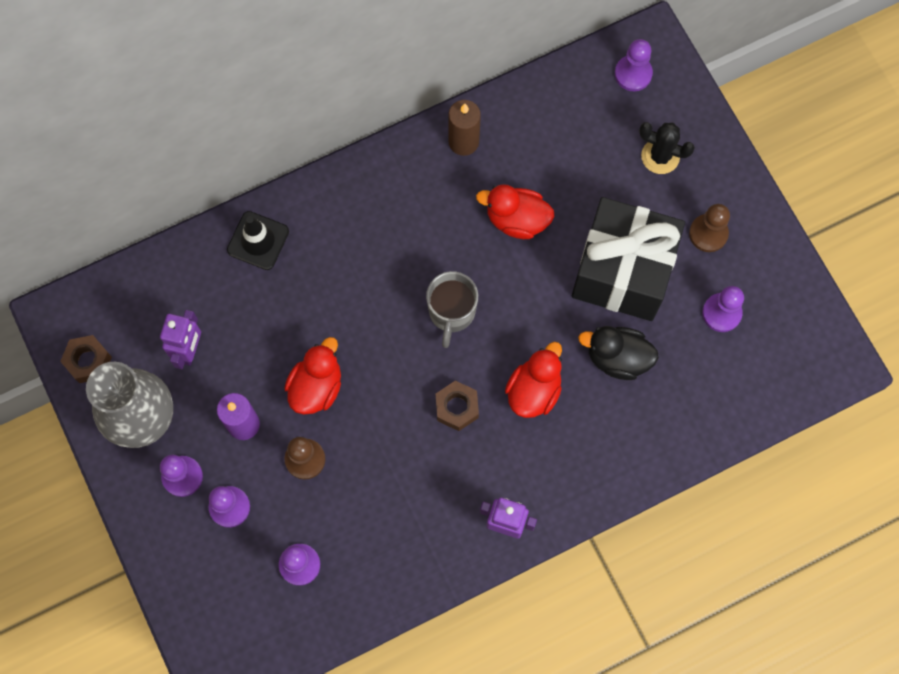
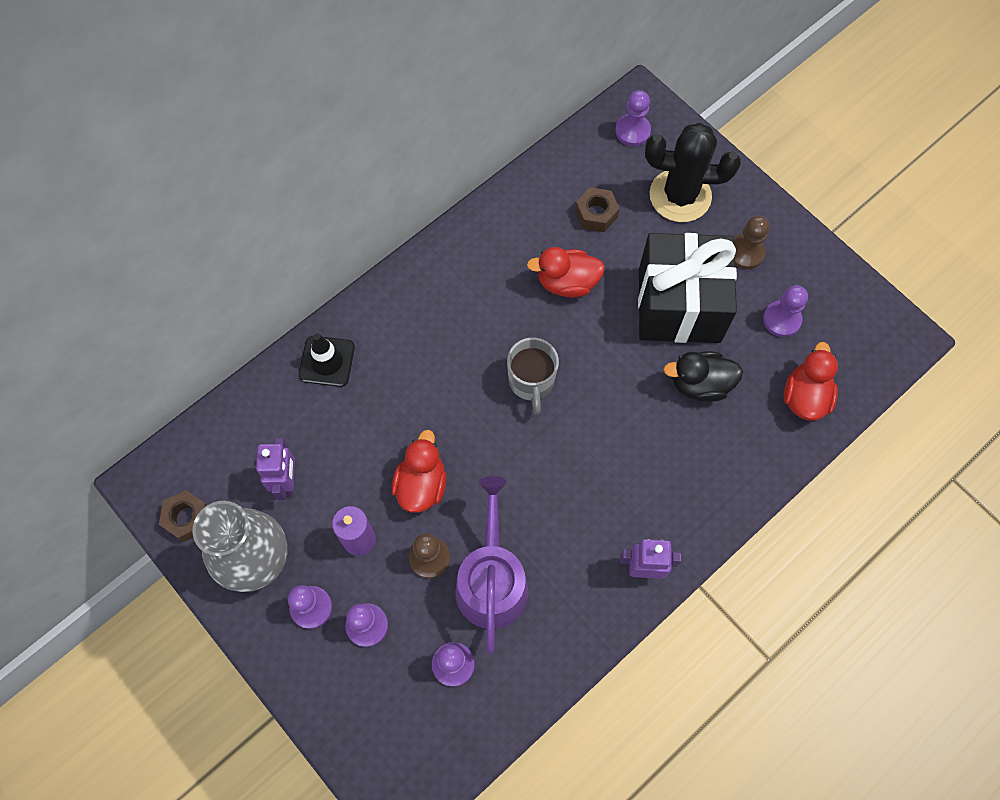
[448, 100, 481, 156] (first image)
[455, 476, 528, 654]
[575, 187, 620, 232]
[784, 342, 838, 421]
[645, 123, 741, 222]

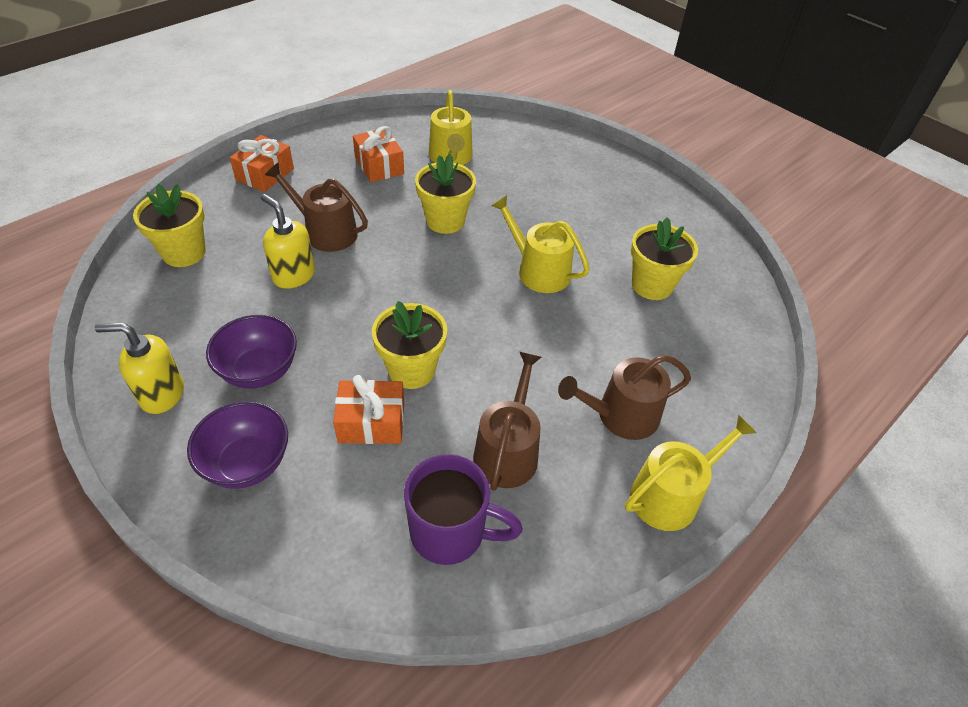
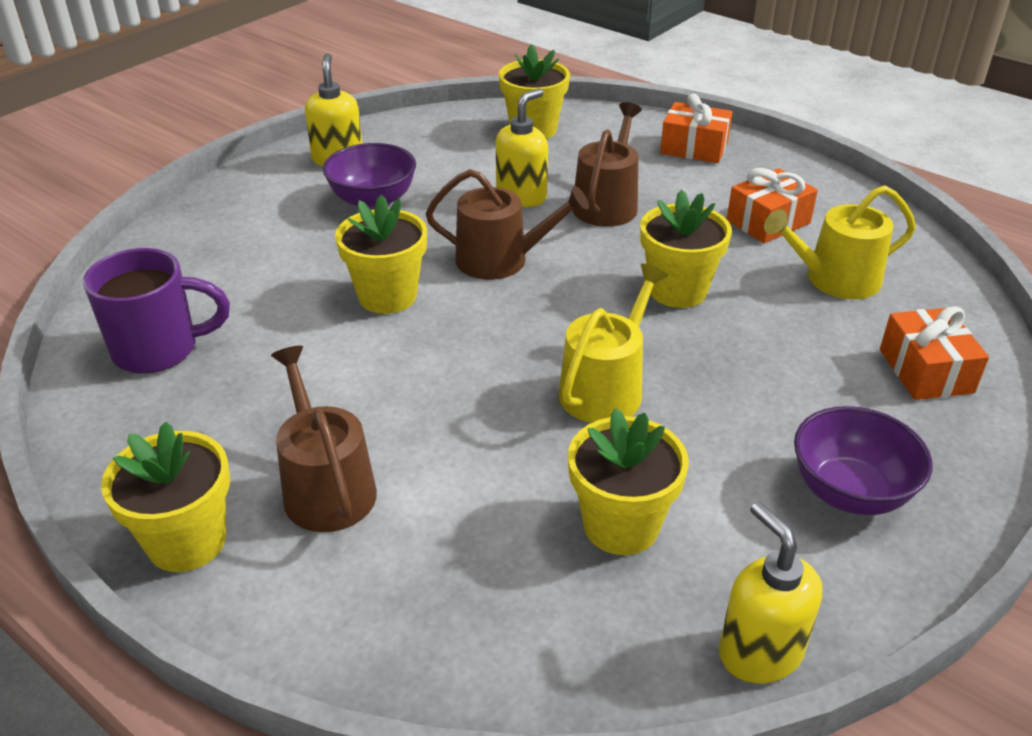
[719, 502, 822, 683]
[794, 406, 933, 515]
[880, 306, 989, 400]
[426, 169, 589, 280]
[101, 422, 230, 572]
[83, 248, 230, 374]

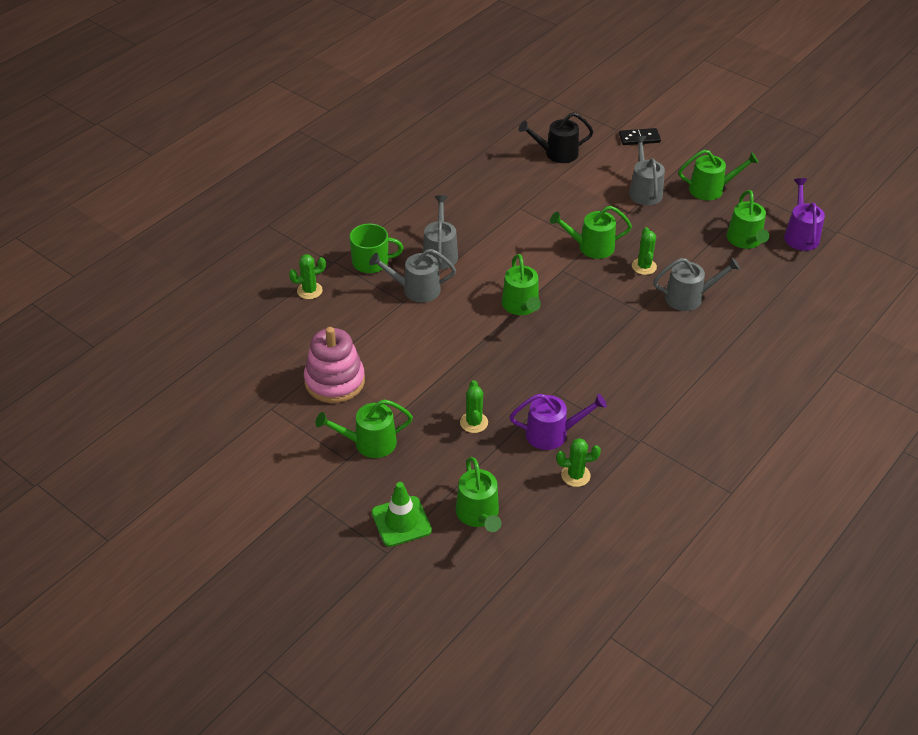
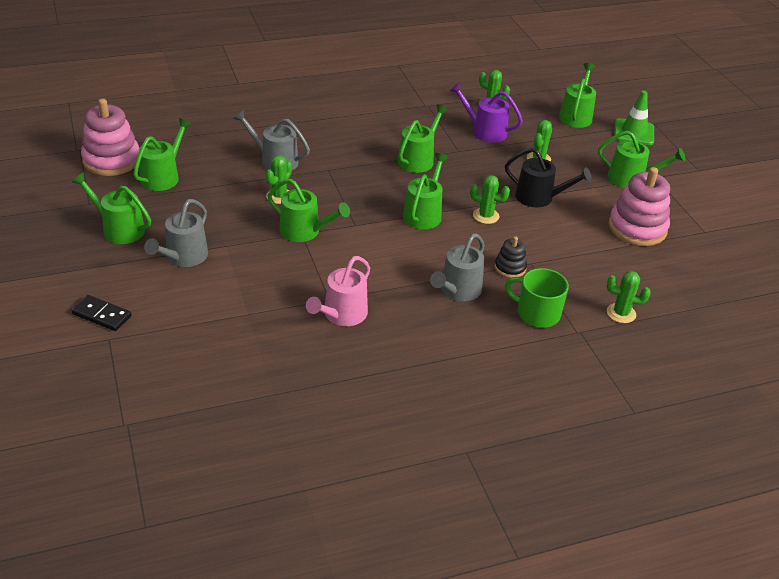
[306, 256, 370, 326]
[398, 104, 448, 173]
[470, 175, 510, 224]
[505, 148, 592, 208]
[495, 236, 527, 278]
[81, 98, 139, 176]

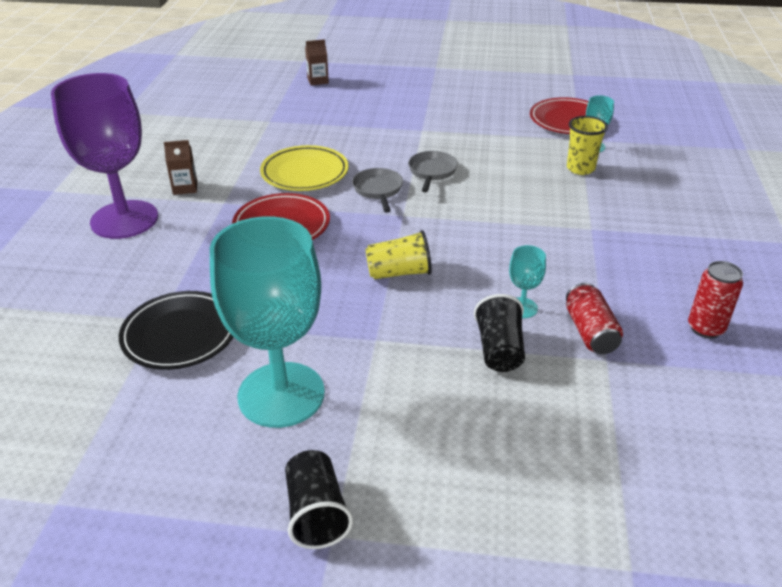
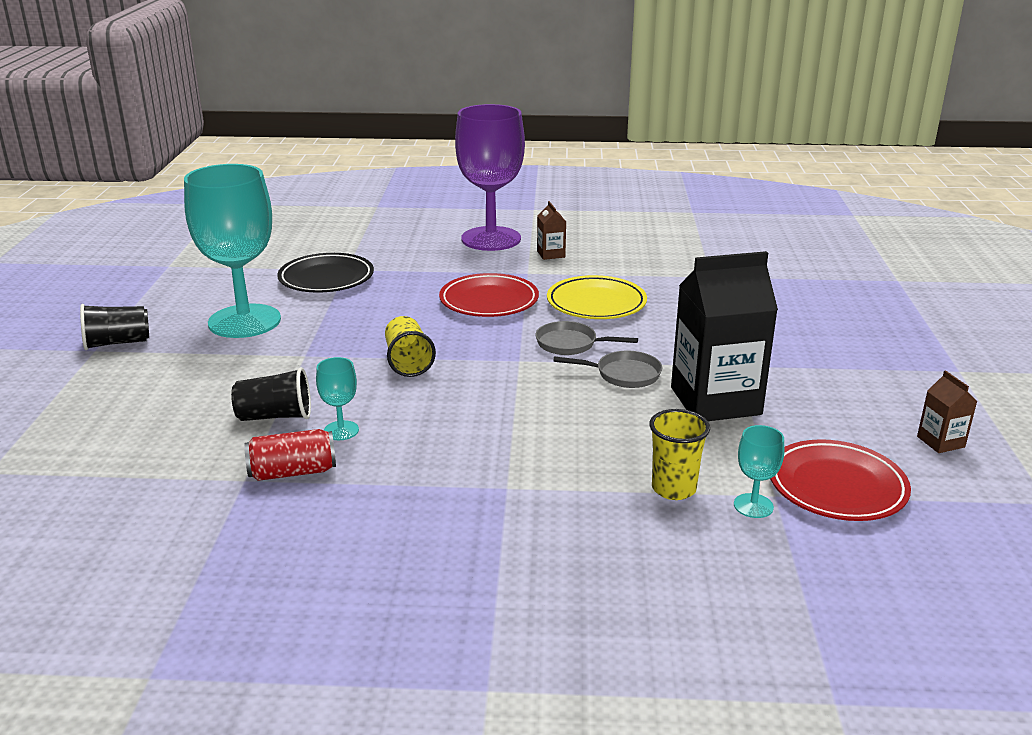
[688, 261, 743, 339] (first image)
[671, 251, 778, 421]
[917, 370, 977, 453]
[535, 321, 638, 355]

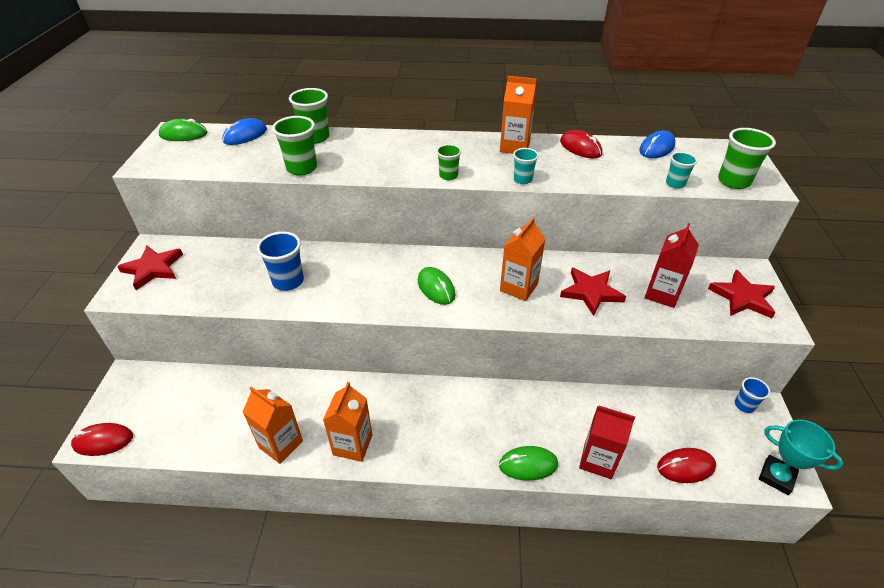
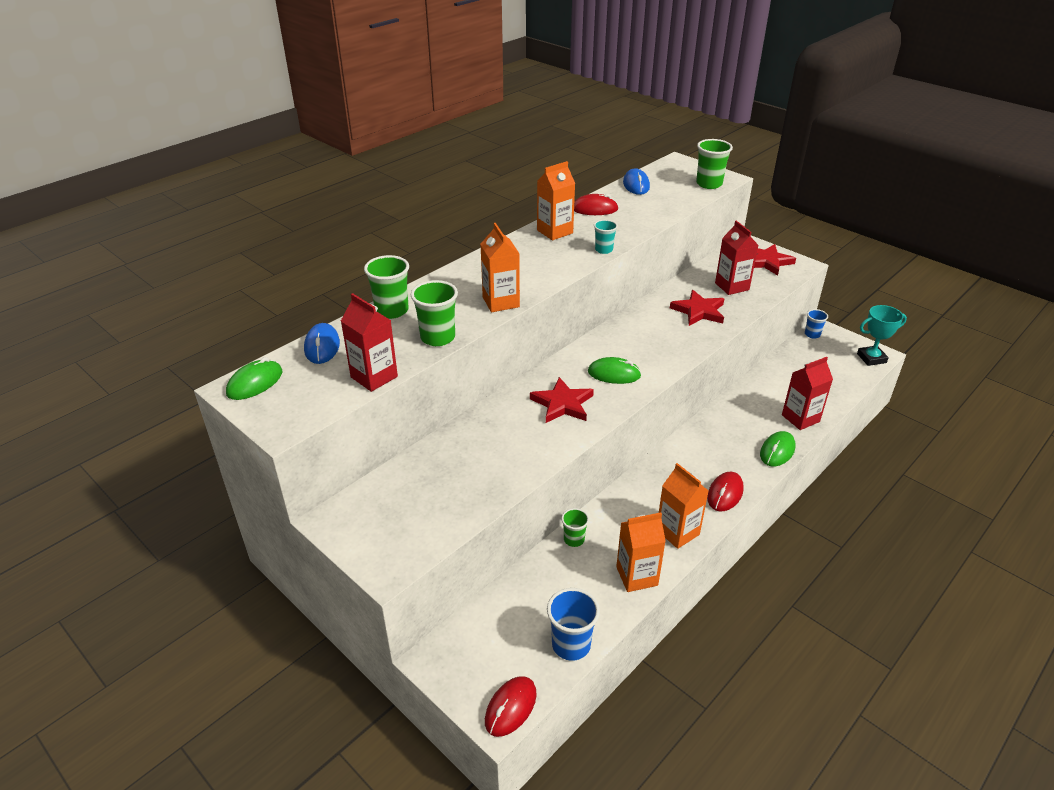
[666, 152, 698, 189] (first image)
[341, 293, 398, 392]
[530, 377, 594, 423]
[547, 588, 600, 661]
[561, 508, 589, 547]
[481, 223, 520, 312]
[707, 472, 744, 511]

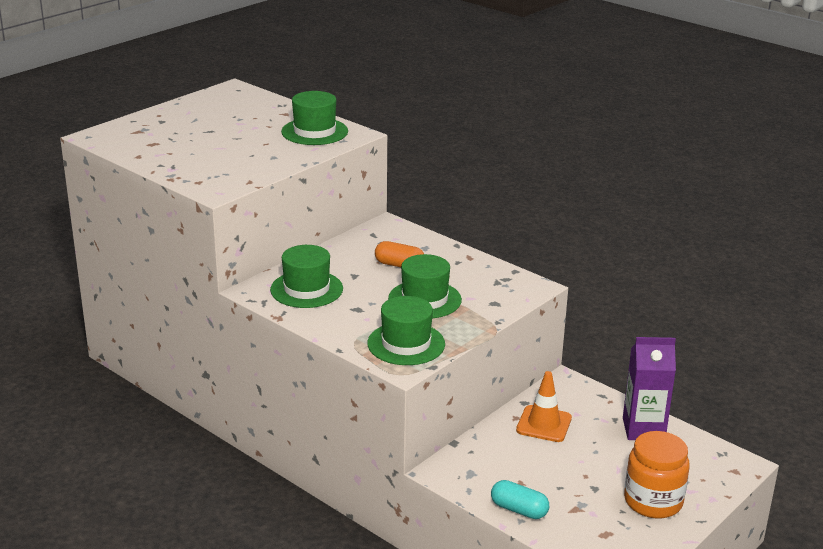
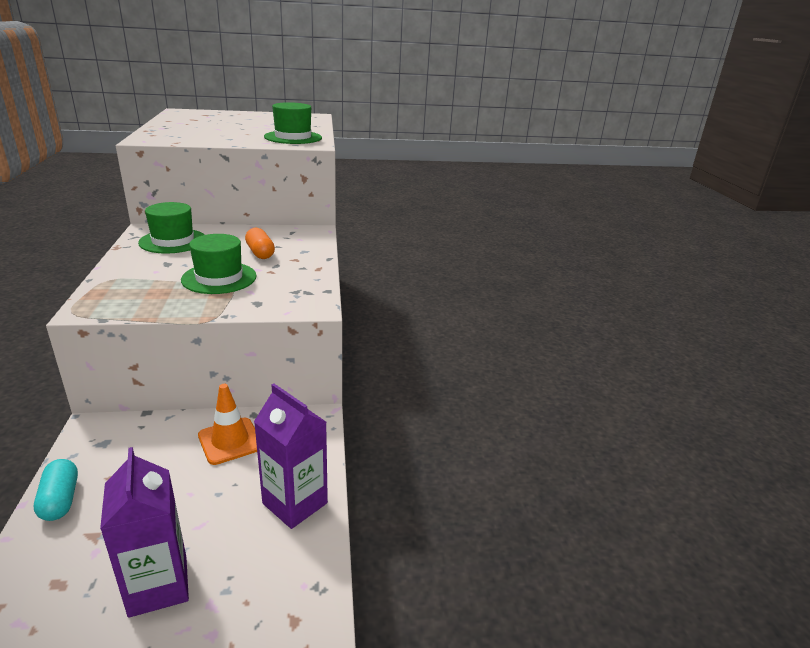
[367, 296, 445, 365] (first image)
[100, 447, 189, 618]

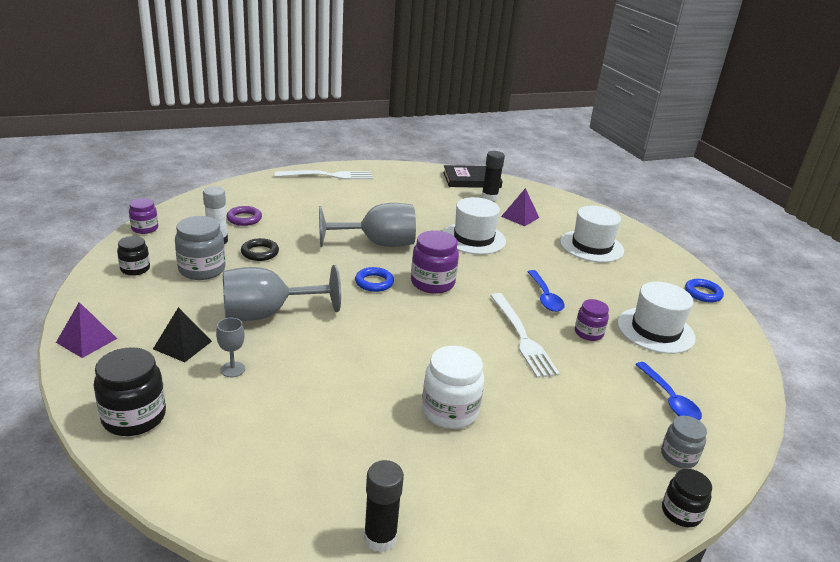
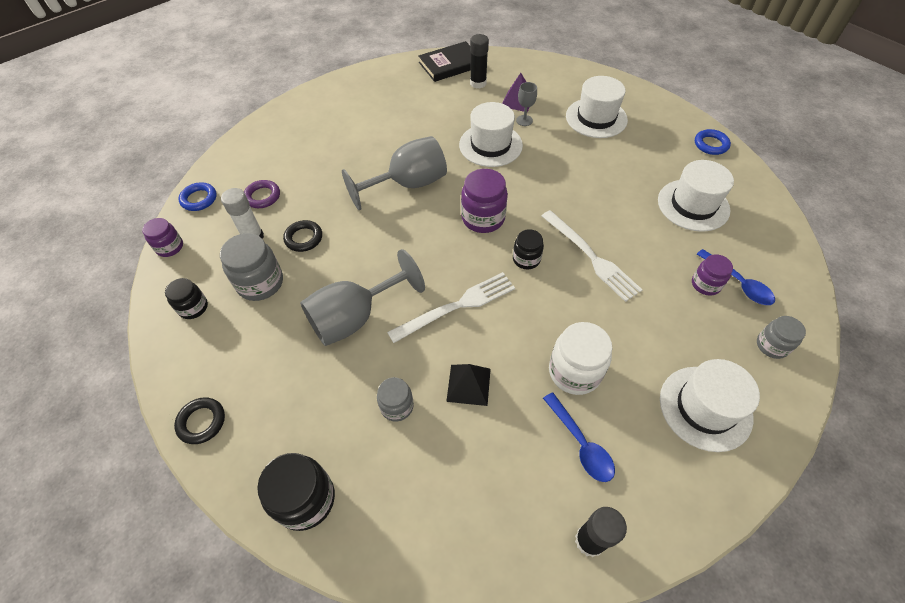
[377, 377, 414, 422]
[660, 359, 760, 452]
[446, 364, 491, 406]
[516, 82, 537, 126]
[387, 272, 515, 343]
[178, 182, 217, 211]
[543, 392, 615, 482]
[692, 254, 733, 296]
[513, 229, 544, 269]
[174, 397, 225, 444]

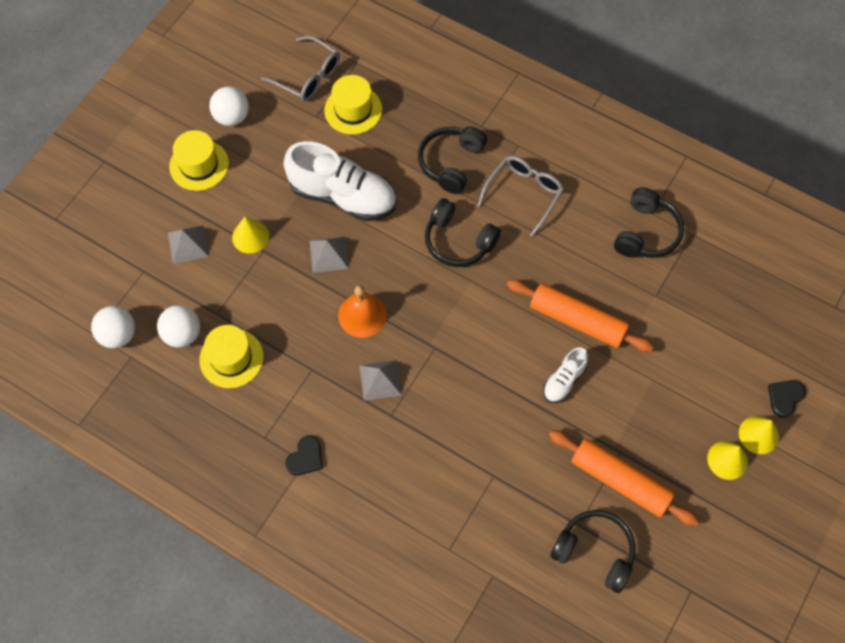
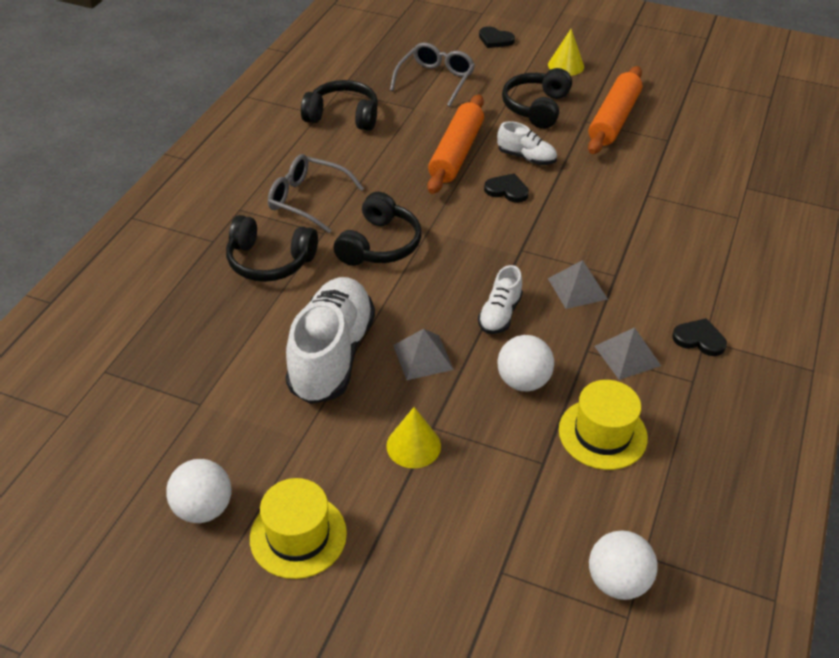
[324, 75, 382, 135] (first image)
[739, 416, 779, 454] (first image)
[484, 173, 529, 203]
[498, 335, 554, 391]
[594, 327, 661, 380]
[390, 42, 475, 107]
[502, 68, 572, 129]
[478, 265, 523, 334]

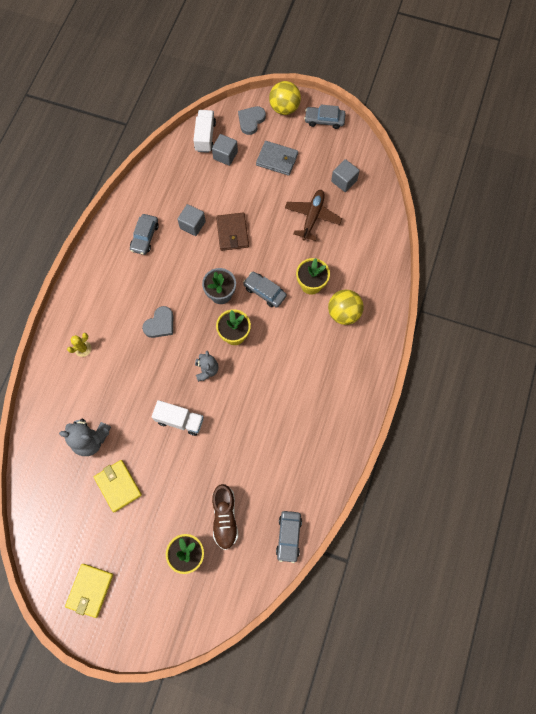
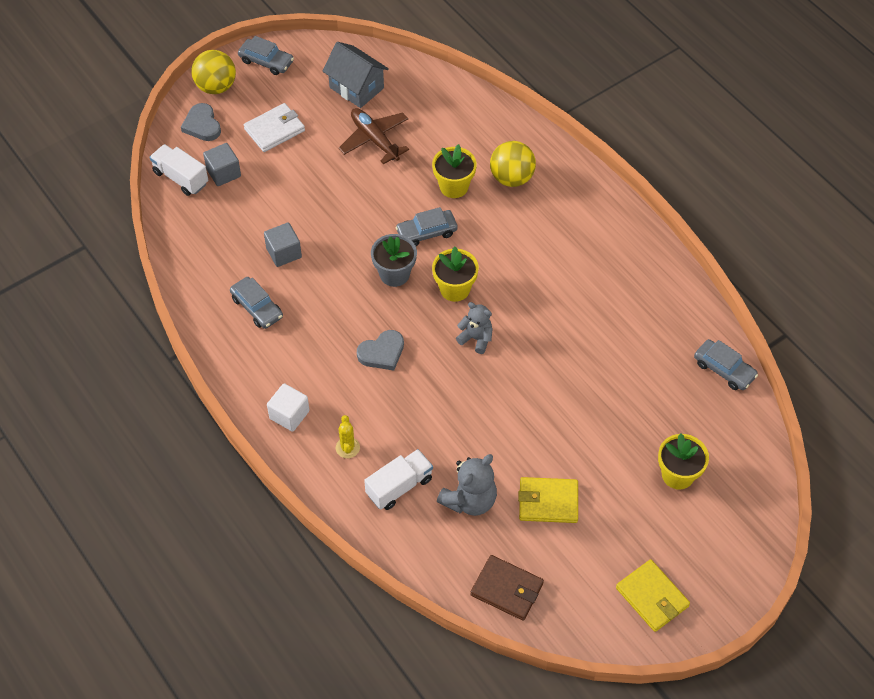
[212, 484, 238, 550] (first image)
[267, 383, 310, 432]
[364, 449, 433, 510]
[470, 555, 544, 621]
[323, 42, 389, 108]
[244, 103, 305, 152]
[357, 330, 404, 371]
[238, 36, 294, 75]

